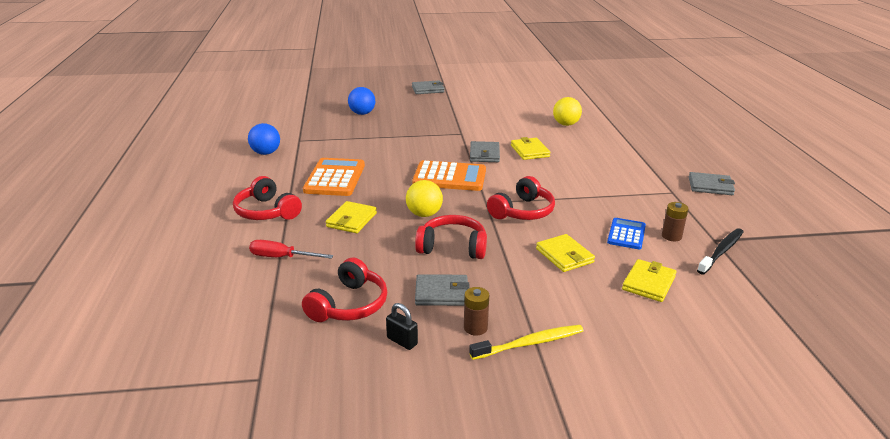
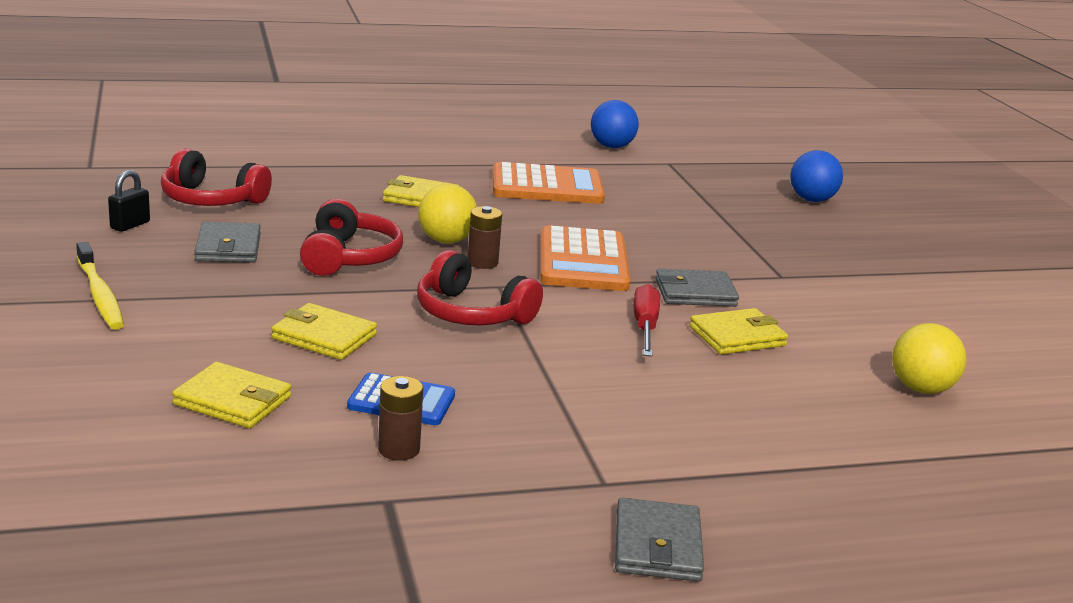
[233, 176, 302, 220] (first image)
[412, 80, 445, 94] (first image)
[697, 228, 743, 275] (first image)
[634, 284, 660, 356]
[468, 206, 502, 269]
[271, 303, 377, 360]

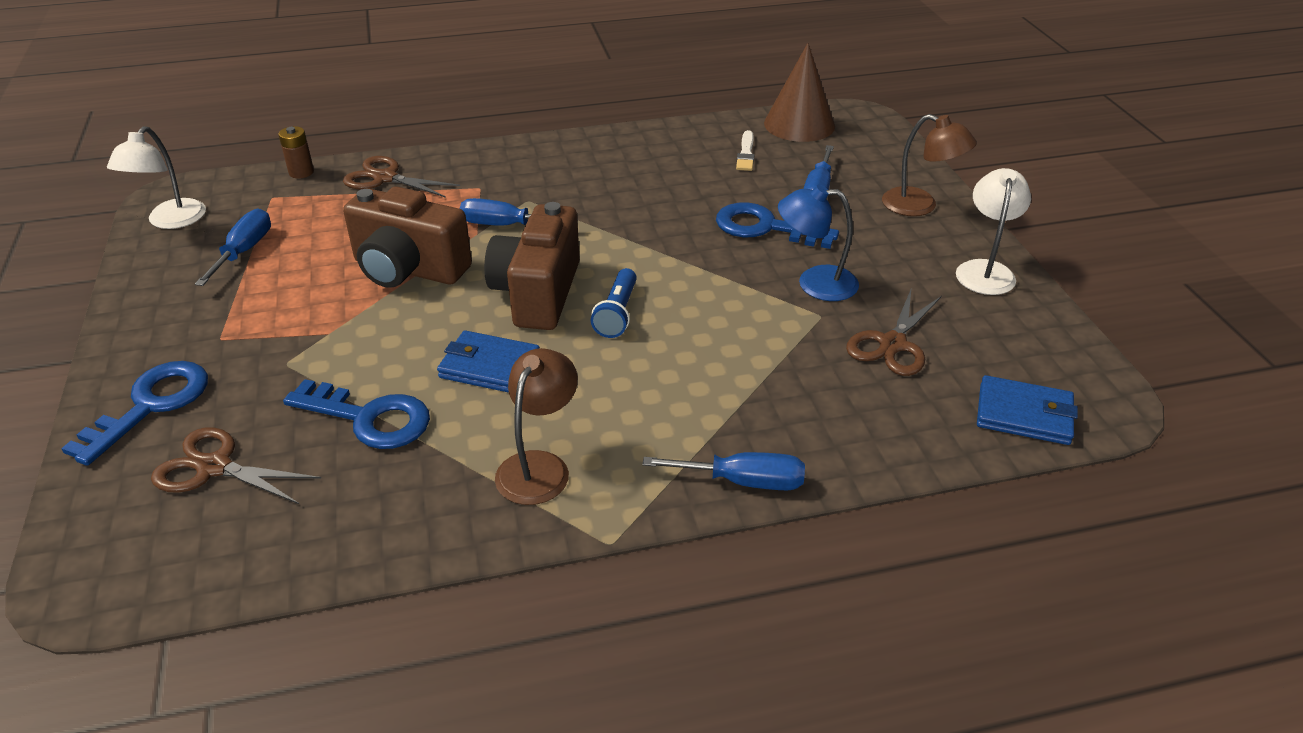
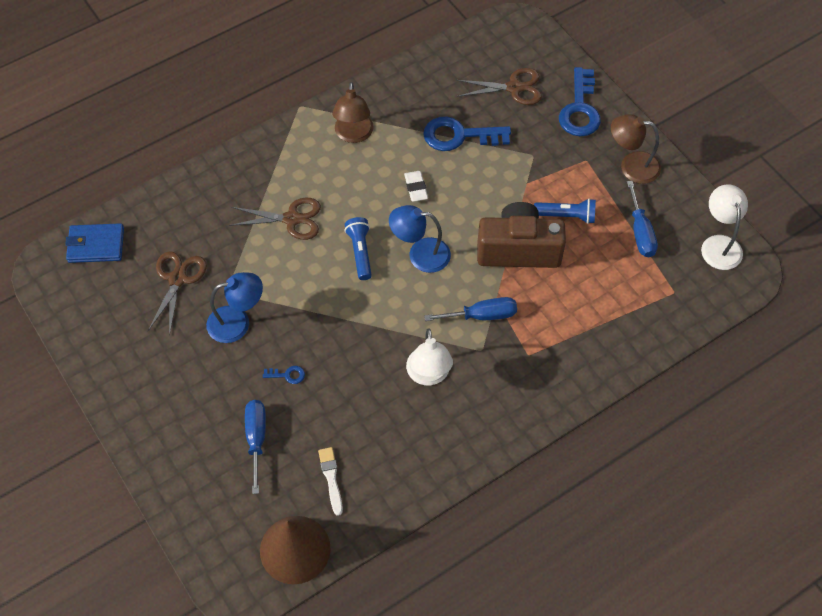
[278, 126, 314, 178] (first image)
[642, 452, 805, 490] (first image)
[534, 198, 596, 224]
[229, 198, 321, 240]
[611, 114, 661, 184]
[406, 328, 453, 386]
[404, 171, 428, 202]
[389, 205, 451, 273]
[263, 366, 305, 384]

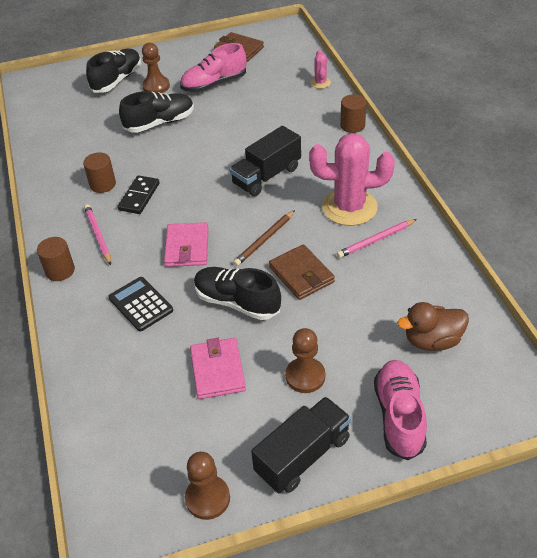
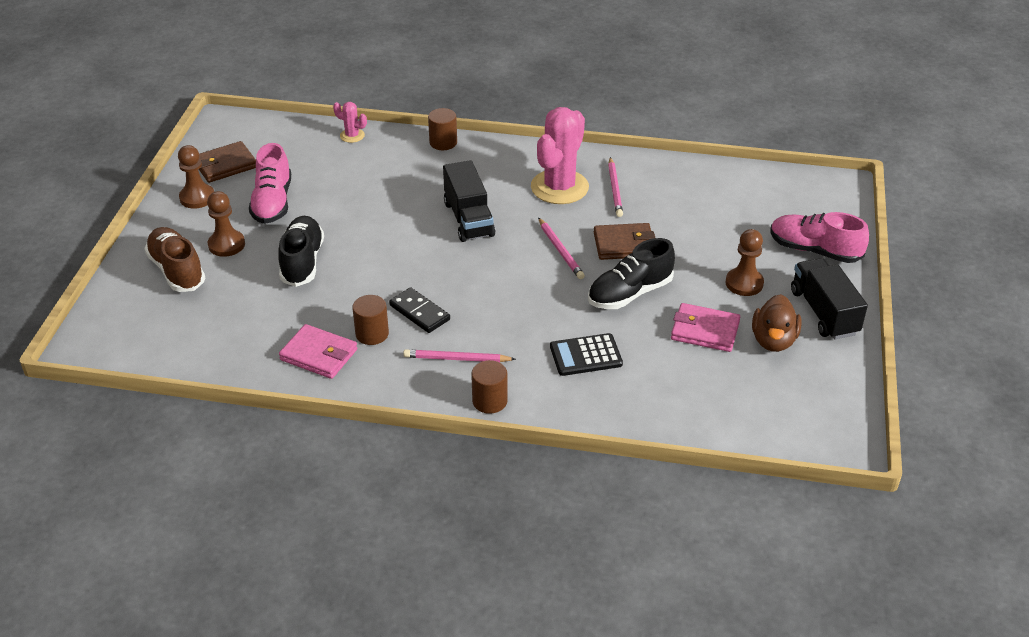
[279, 324, 357, 379]
[178, 145, 214, 209]
[752, 294, 801, 352]
[144, 227, 205, 292]
[538, 217, 585, 279]

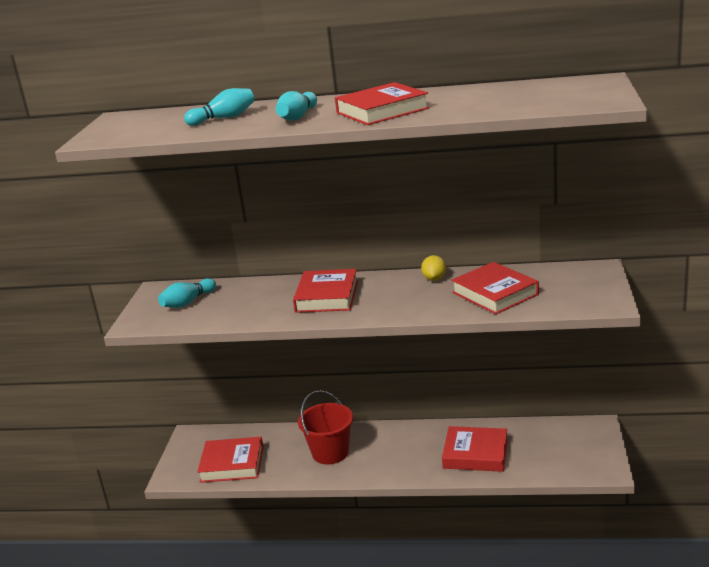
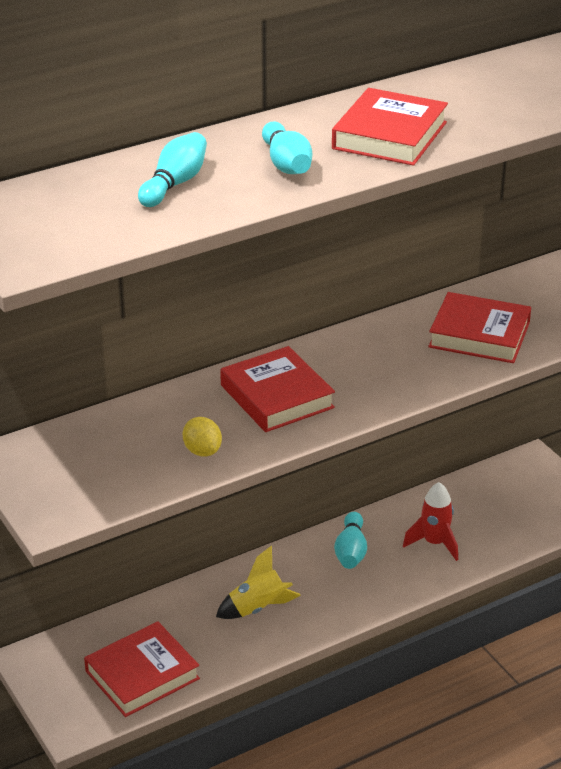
[334, 512, 367, 569]
[183, 417, 222, 457]
[216, 545, 301, 619]
[403, 482, 458, 561]

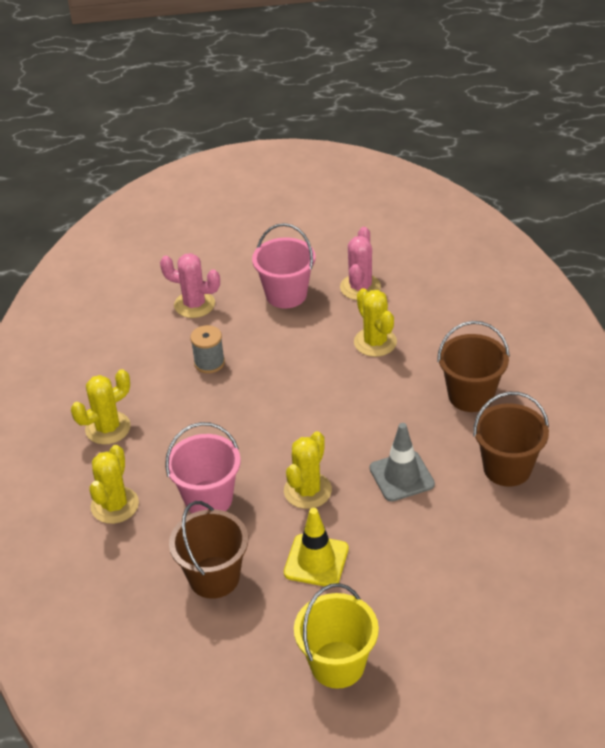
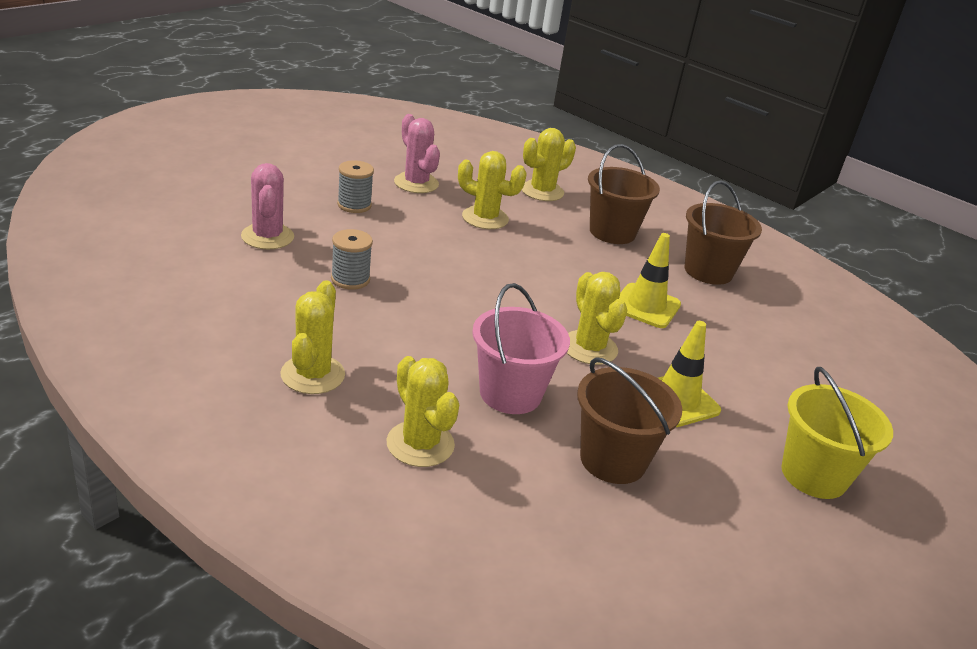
[522, 128, 576, 201]
[337, 160, 374, 213]
[619, 233, 681, 328]
[241, 163, 294, 249]

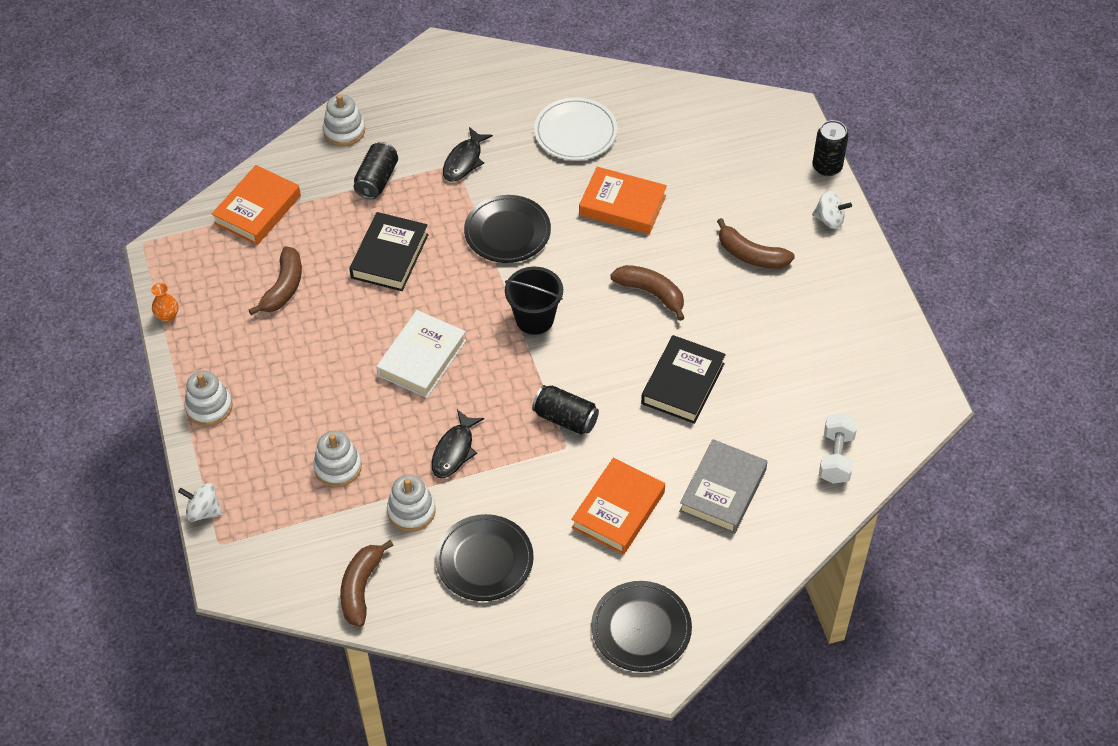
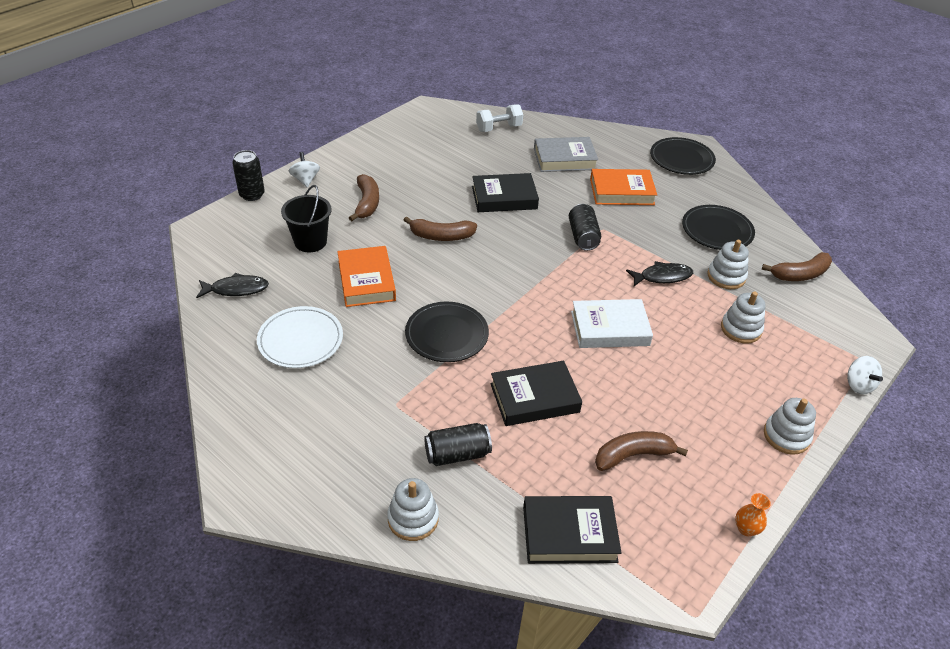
[196, 273, 269, 298]
[281, 185, 331, 252]
[523, 496, 621, 564]
[404, 216, 477, 241]

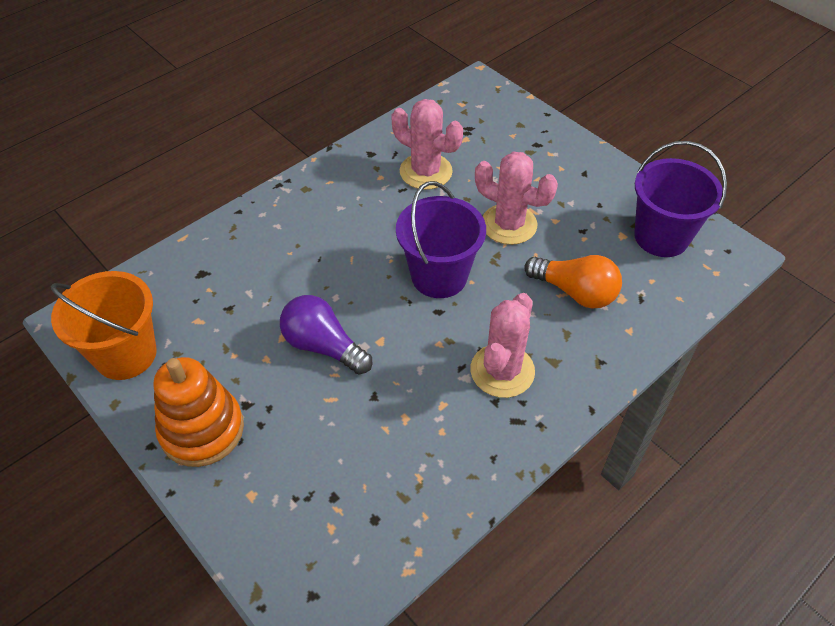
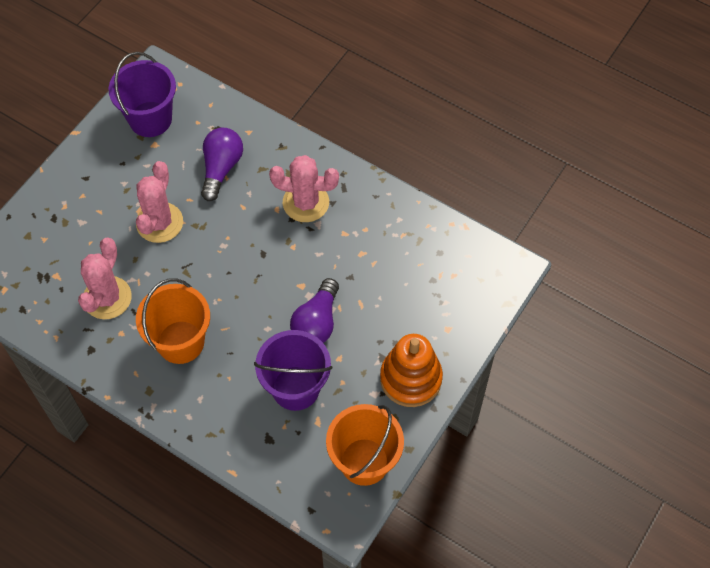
[136, 278, 210, 364]
[254, 330, 333, 411]
[201, 128, 243, 201]

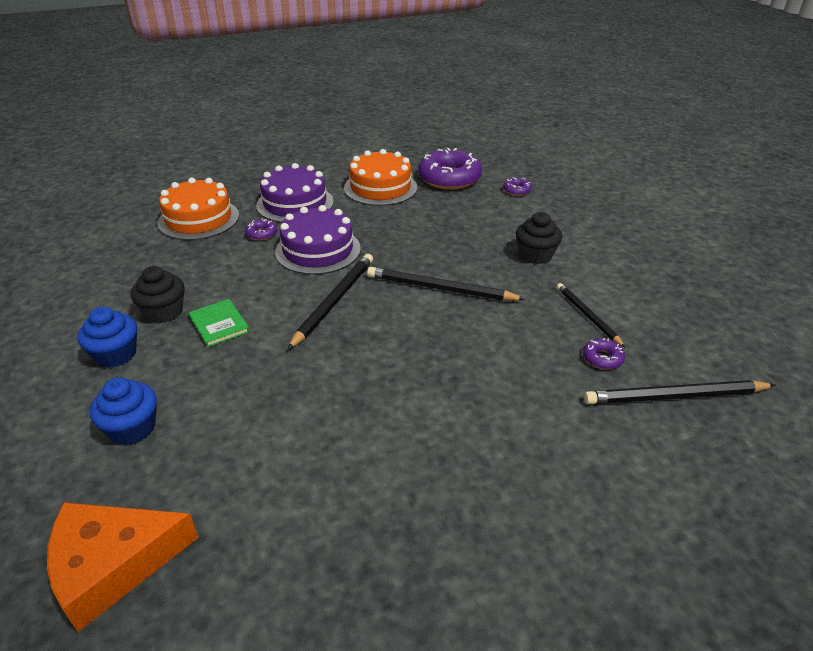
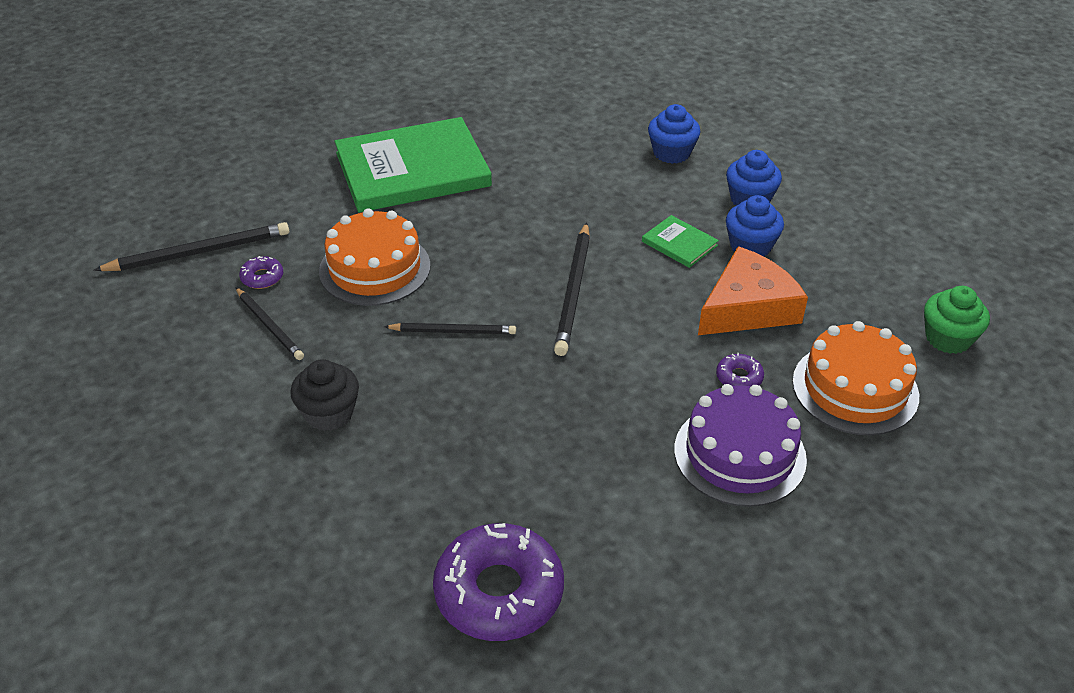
[275, 205, 361, 275] (first image)
[503, 177, 532, 196] (first image)
[335, 117, 492, 213]
[924, 286, 990, 354]
[698, 246, 808, 335]
[319, 208, 430, 306]
[726, 195, 784, 257]
[384, 323, 516, 334]

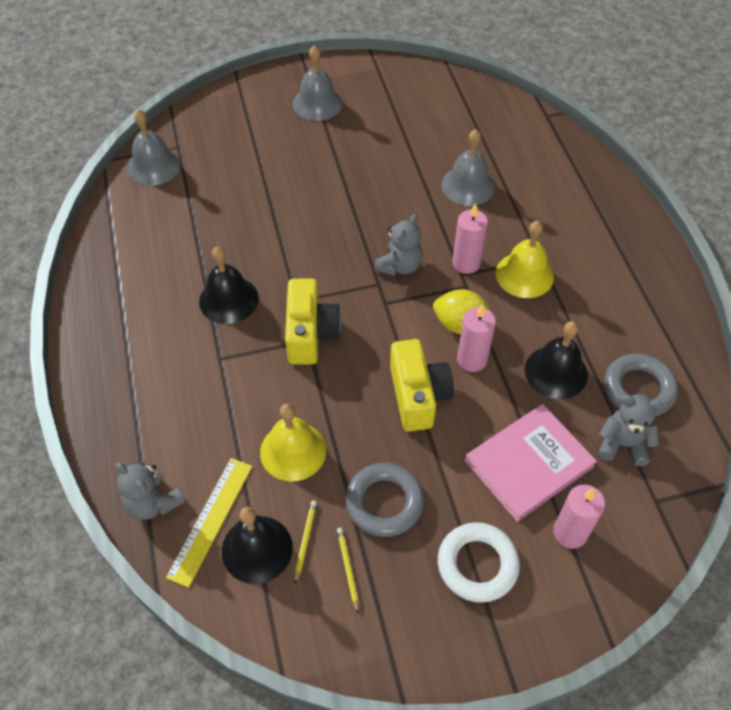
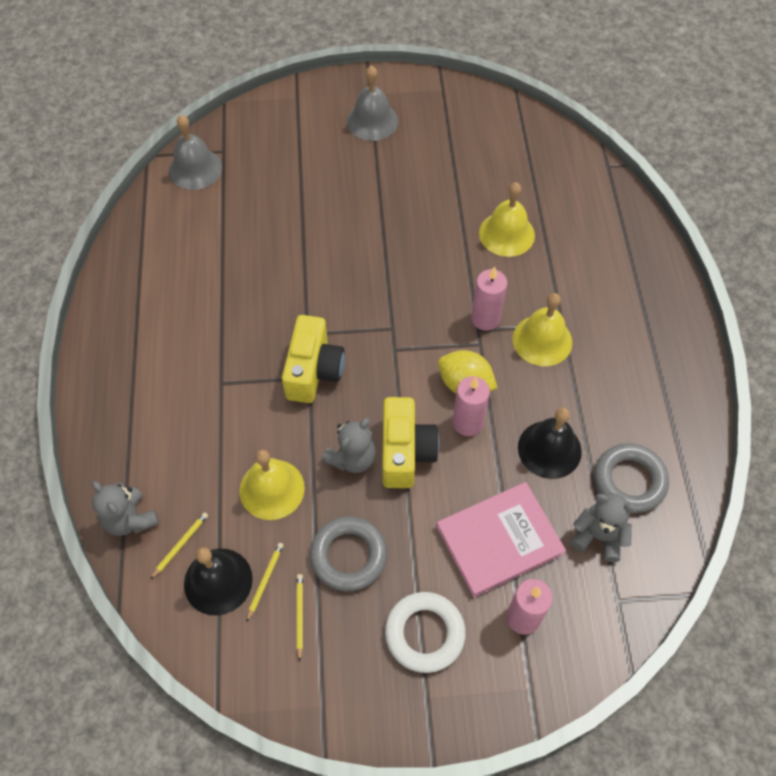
[199, 246, 258, 324] (first image)
[322, 418, 376, 473]
[151, 512, 208, 579]
[479, 182, 535, 257]

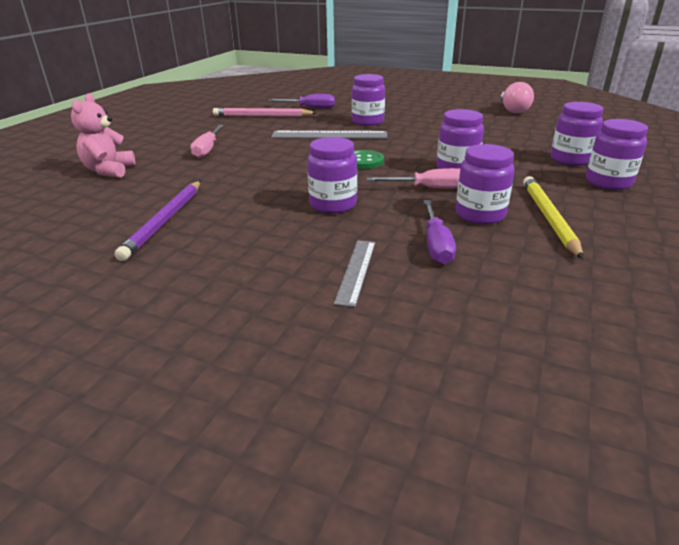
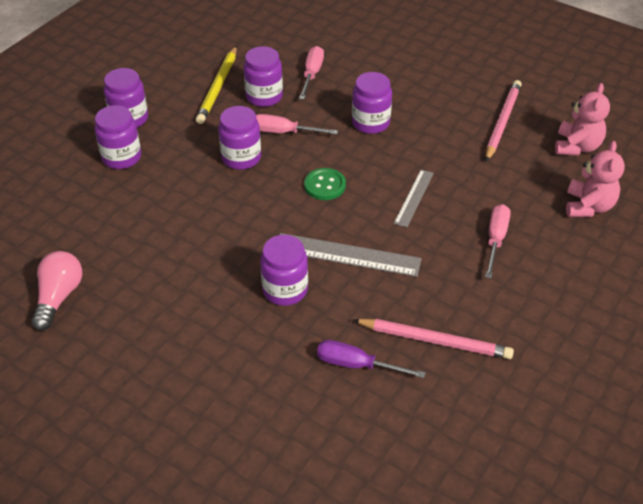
[555, 83, 610, 156]
[394, 169, 434, 228]
[486, 80, 522, 162]
[299, 46, 324, 100]

